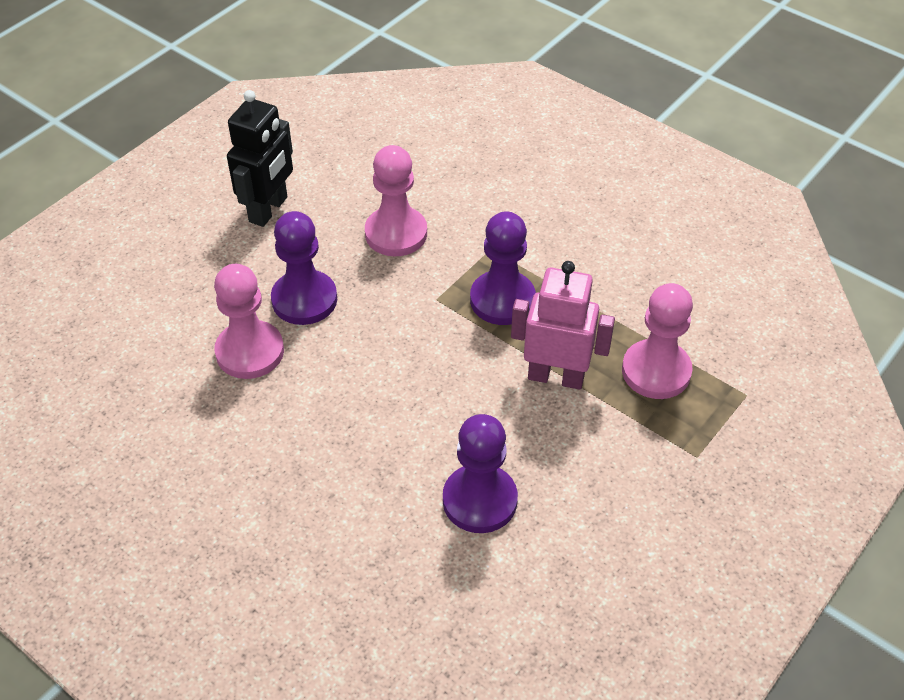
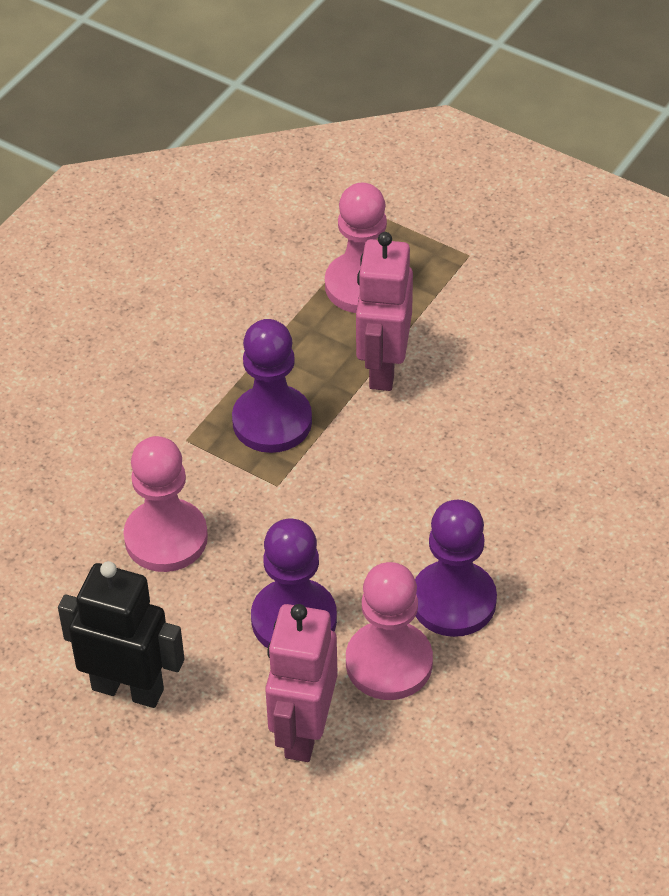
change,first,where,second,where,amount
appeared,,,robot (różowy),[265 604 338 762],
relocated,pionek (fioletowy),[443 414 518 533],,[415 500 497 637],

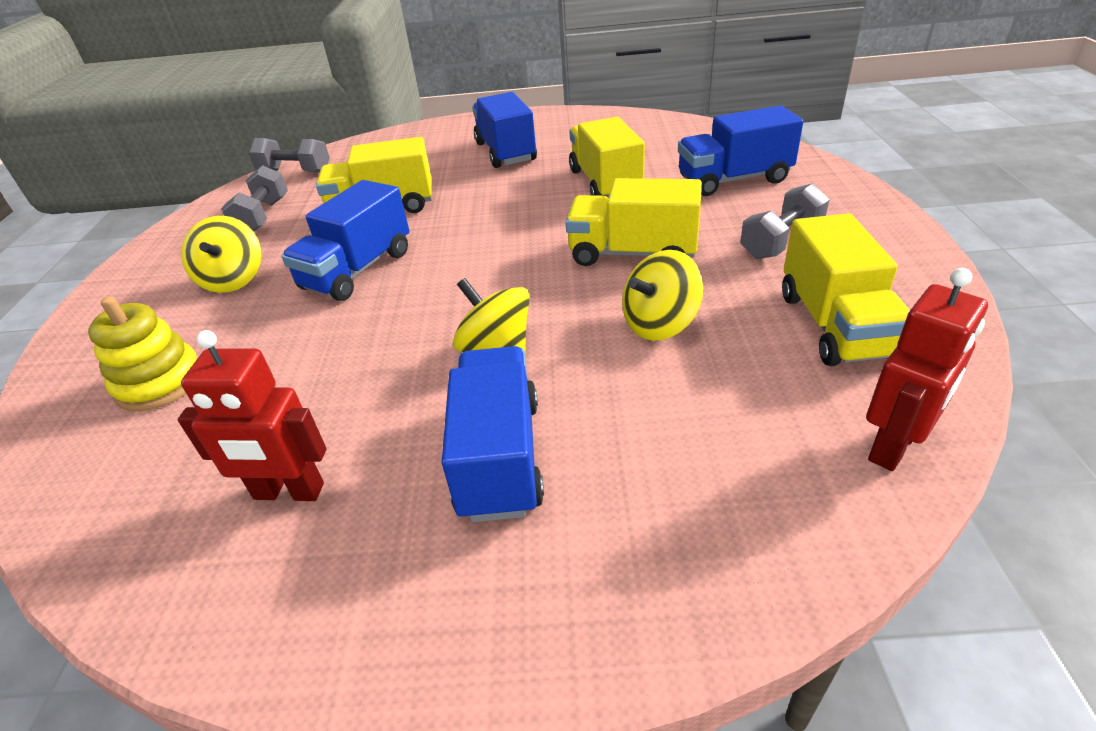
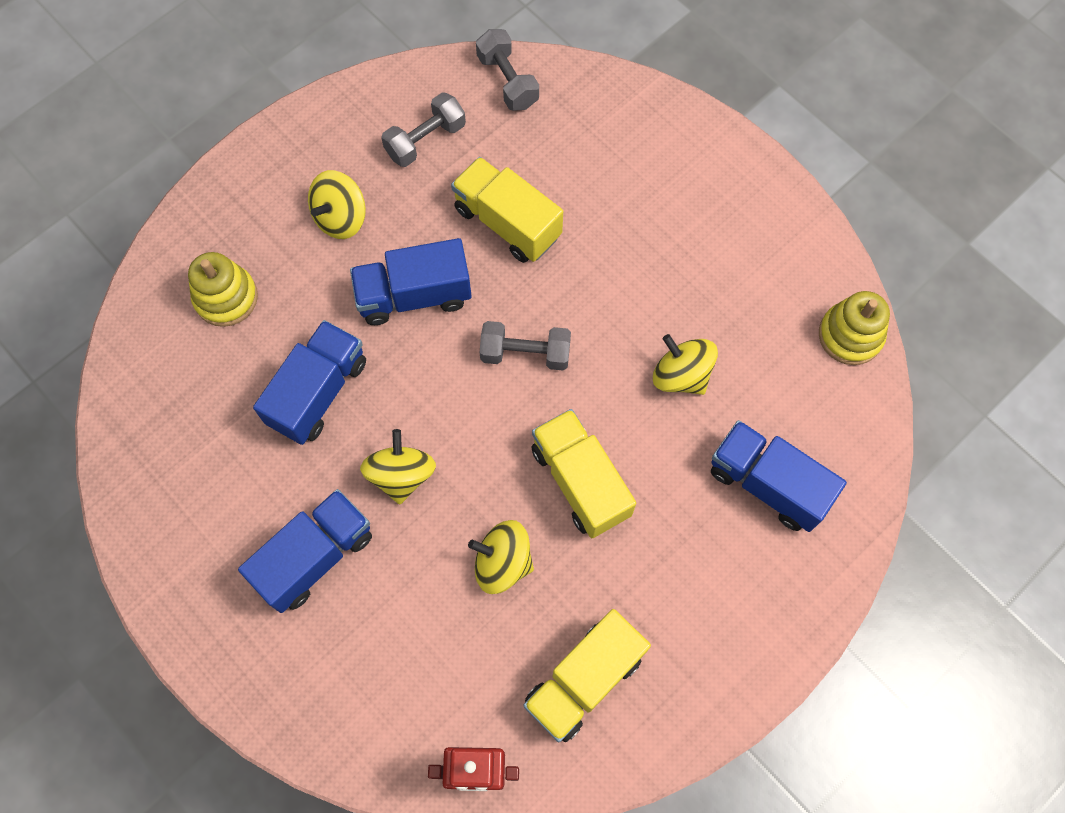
change,first,where,second,where,amount
missing,robot (czerwony),[178 330 327 501],,,
appeared,,,zabawka nakładanka (żółty),[819 291 890 365],
relocated,ciężarówka (niebieski),[472 92 537 168],,[253 320 366 445],
relocated,hantel (szary),[740 183 829 259],,[480 321 571 370],
exchanged,ciężarówka (żółty),[569 117 645 198],bączek (żółty),[653 334 718 395],

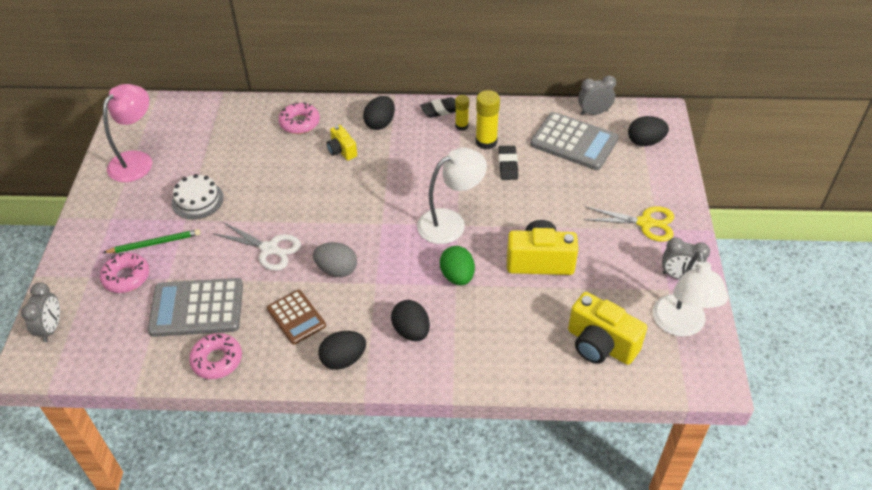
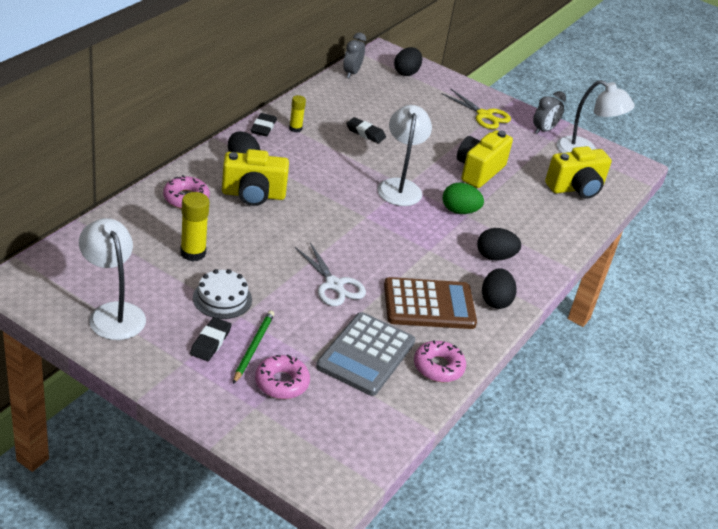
change,first,where,second,where,amount
missing,budzik (szary),[21 282 60 342],,,
missing,jajko (szary),[313 242 357 277],,,
missing,kalkulator (szary),[530 112 619 170],,,
appeared,,,gumka do mazania (czarny),[190 317 232 361],
relocated,klej w sztyfcie (żółty),[476 90 500 150],,[180 192 209 261],
colour,lampka (różowy),[103 84 152 182],lampka (biały),[79 218 146 340],
spun,nożyczki (biały),[213 222 301 271],,[295 242 366 306],90 degrees clockwise
spun,nożyczki (żółty),[584 206 674 242],,[441 88 511 129],90 degrees clockwise
size,kalkulator (brązowy),[267 290 326 345],,[384 277 477 329],x1.62
size,aparat fotograficzny (żółty),[327 125 357 161],,[222 149 289 206],x1.79

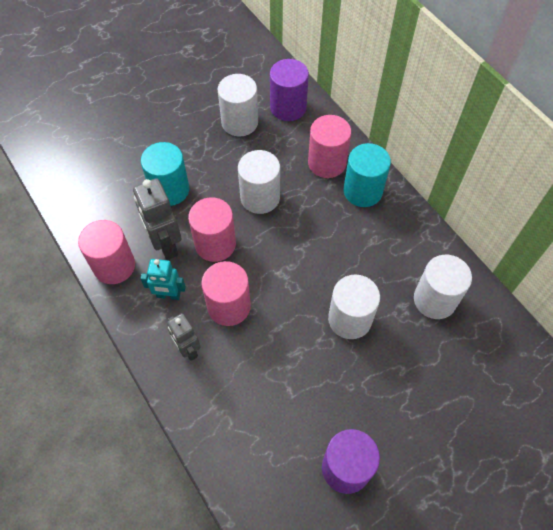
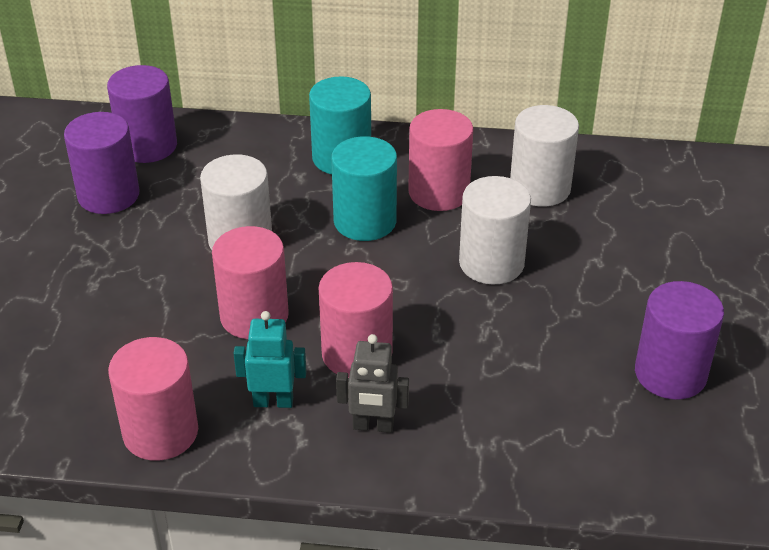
change,first,where,second,where,amount
missing,robot (szary),[133 178 182 260],,,
relocated,walec (turkusowy),[141 142 189 206],,[331 136 397 241],
relocated,walec (różowy),[308 115 351 178],,[408 109 474 211],
colour,walec (biały),[218 74 258 137],walec (fioletowy),[64 112 139 214],
spun,robot (turkusowy),[140 259 186 300],,[233 311 306 408],135 degrees counterclockwise

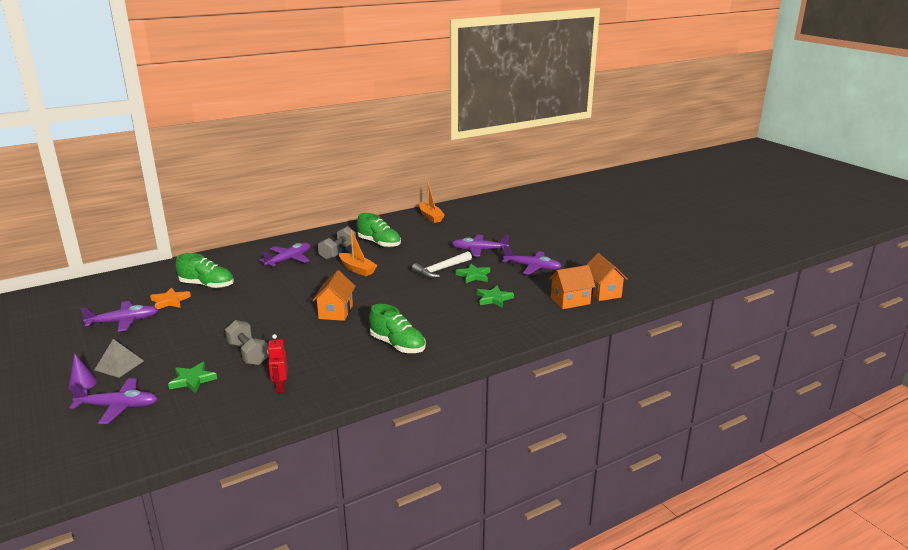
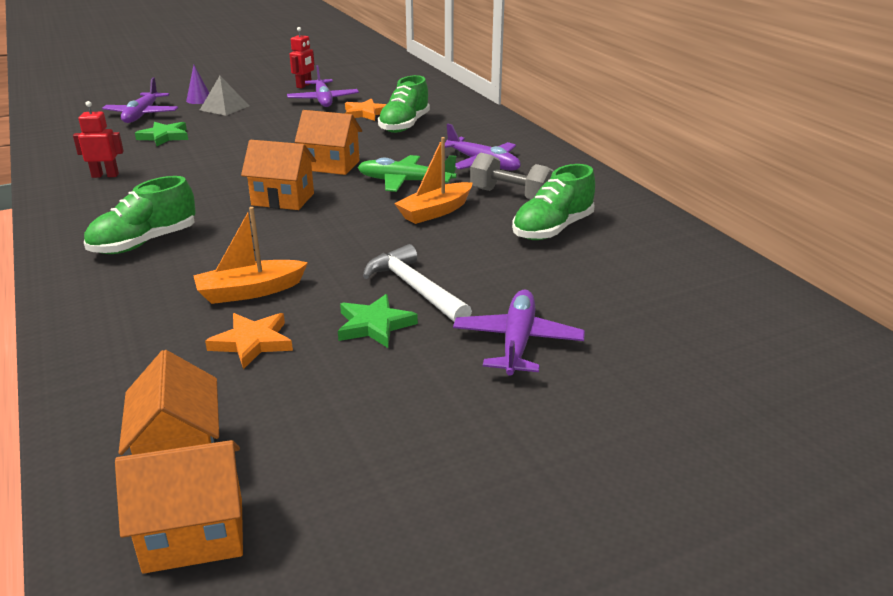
change,first,where,second,where,amount
missing,hantel (szary),[225 320 269 366],,,
missing,samolot (fioletowy),[503 246 562 274],,,
appeared,,,robot (czerwony),[290 27 314 88],
appeared,,,domek (pomarańczowy),[295 110 362 175],
appeared,,,samolot (zielony),[358 155 457 192],
relocated,łódka (pomarańczowy),[419 182 445 223],,[193 207 308 304],
colour,gwiazda (zielony),[477 285 514 308],gwiazda (pomarańczowy),[205 313 293 369],

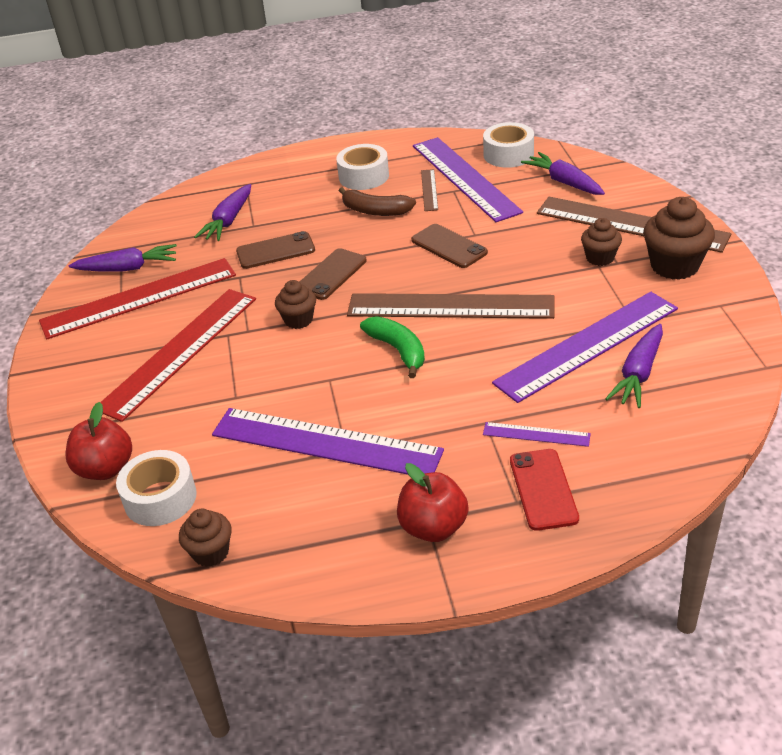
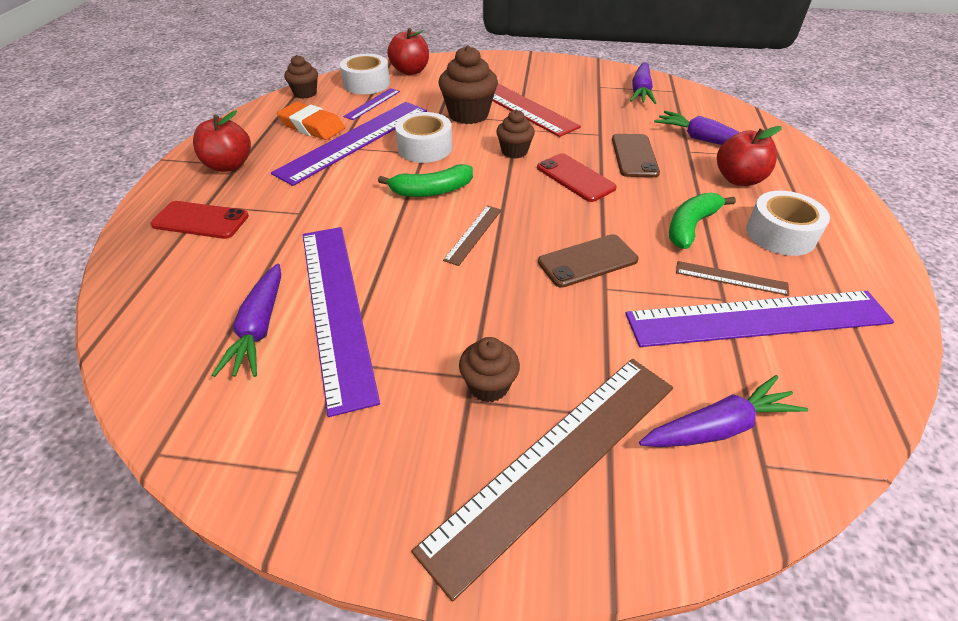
change,first,where,second,where,amount
missing,linijka (czerwony),[39 258 236 339],,,
appeared,,,gumka do mazania (pomarańczowy),[277 102 345 140],
appeared,,,jabłko (czerwony),[717 126 782 186],
relocated,taśma klejąca (biały),[483 122 534 168],,[395 112 452 163],
relocated,linijka (fioletowy),[483 422 591 447],,[343 88 400 120],
relocated,muffinka (brązowy),[643 197 715 280],,[439 45 498 124],
colour,telefon (brązowy),[300 248 367 300],telefon (czerwony),[537 153 617 202],
colour,banan (brązowy),[339 187 416 216],banan (zielony),[669 192 736 249],
spun,marchewka (fioletowy),[605 324 663 408],,[212 263 281 377],135 degrees counterclockwise
size,linijka (brązowy),[347 293 555 319],,[443 206 502 266],x0.44

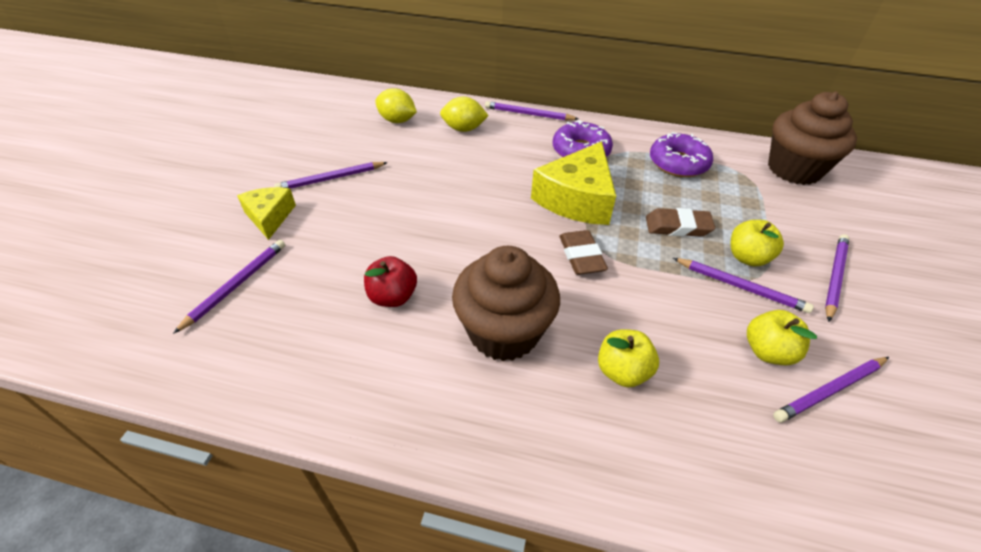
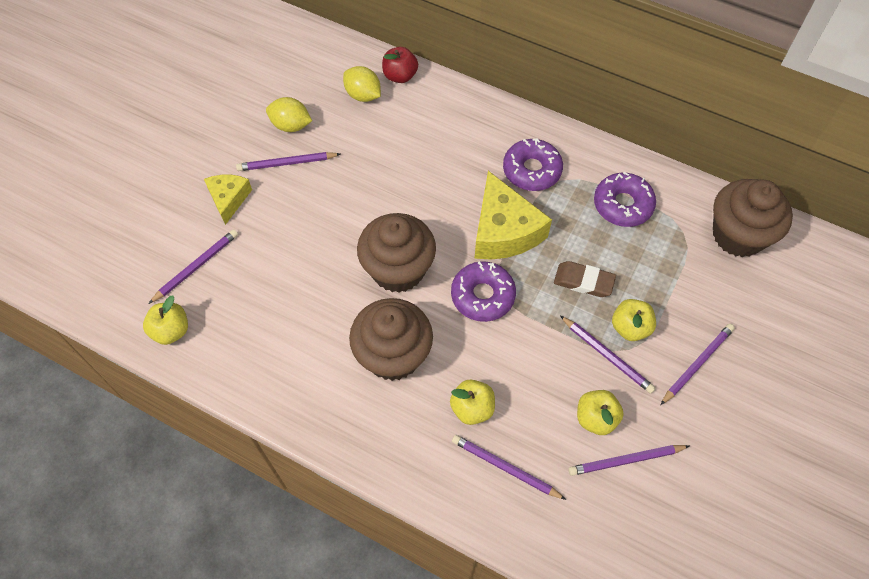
change,first,where,second,where,amount
appeared,,,jabłko (żółty),[143 295 188 345],
appeared,,,muffinka (brązowy),[357 213 436 293],
relocated,jabłko (czerwony),[364 256 417 307],,[382 47 418 83],
relocated,cytryna (żółty),[440 97 489 132],,[266 97 312 132],
relocated,ołówek (fioletowy),[485 101 578 121],,[452 435 567 500],
exchanged,gumka do mazania (brązowy),[559 230 608 275],donut (fioletowy),[451 261 516 322],
spun,ser (żółty),[531 141 616 225],,[474 171 552 260],60 degrees counterclockwise

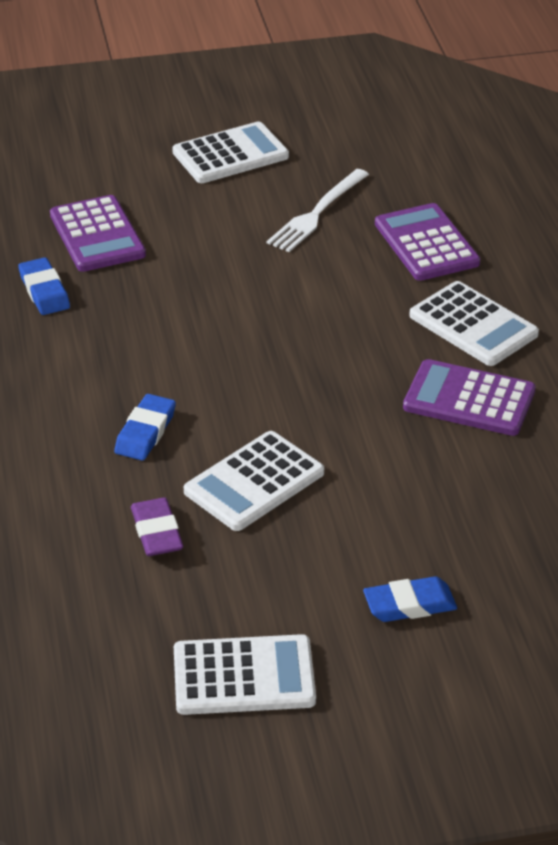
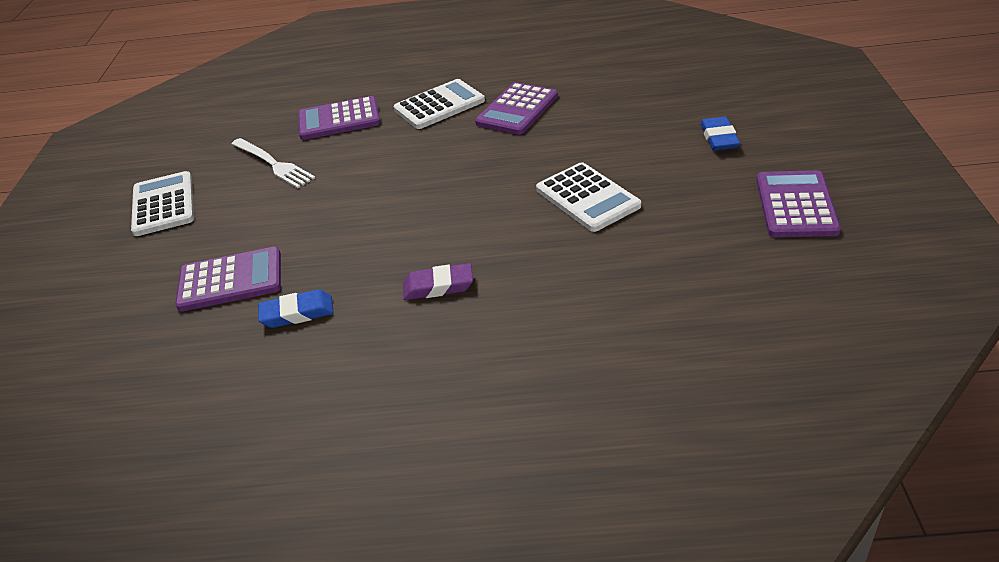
change,first,where,second,where,amount
missing,gumka do mazania (niebieski),[114 394 176 461],,,
relocated,gumka do mazania (fioletowy),[131 498 183 556],,[403 263 473 300],
colour,kalkulator (biały),[174 634 316 715],kalkulator (fioletowy),[756 170 841 237],

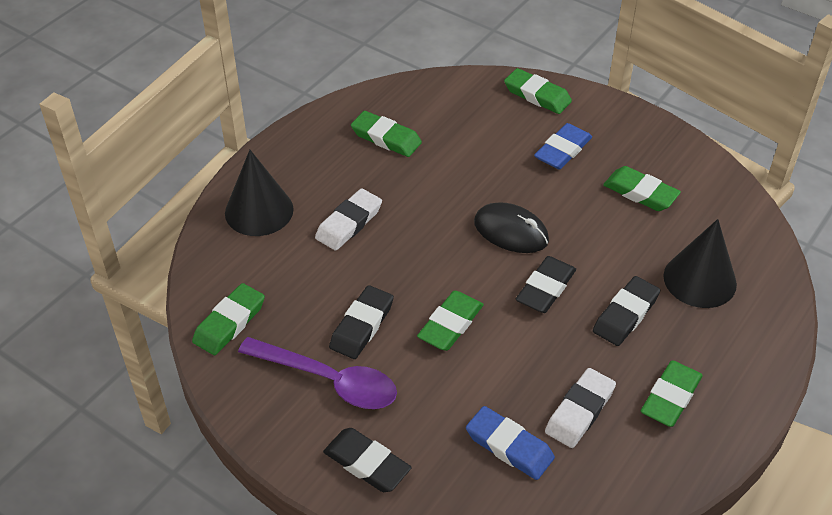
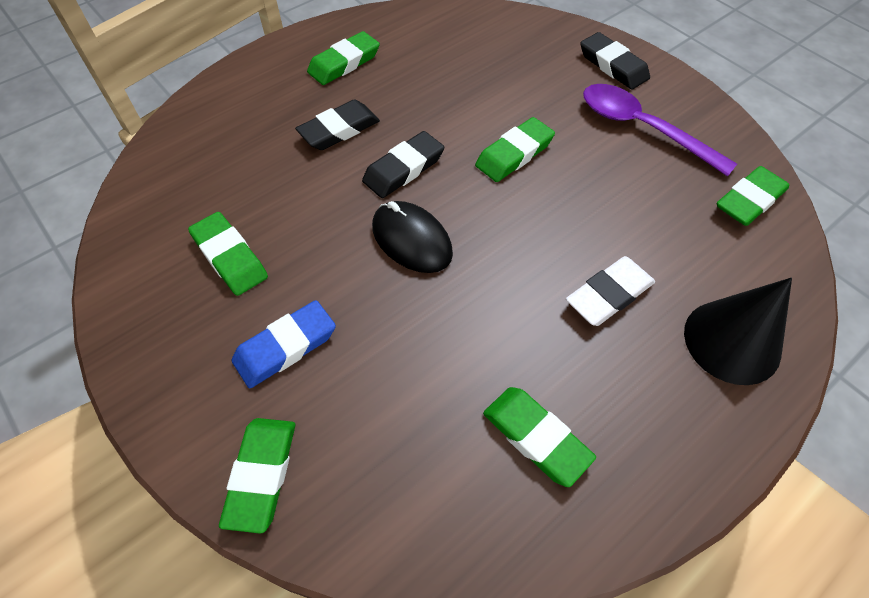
change,first,where,second,where,amount
missing,gumka do mazania (czarny),[329 285 394 359],,,
missing,gumka do mazania (niebieski),[466 406 555 480],,,
missing,gumka do mazania (biały),[545 368 616 448],,,
missing,stożek (czarny),[663 219 737 308],,,
spun,gumka do mazania (zielony),[504 68 572 114],,[219 418 295 534],45 degrees clockwise

